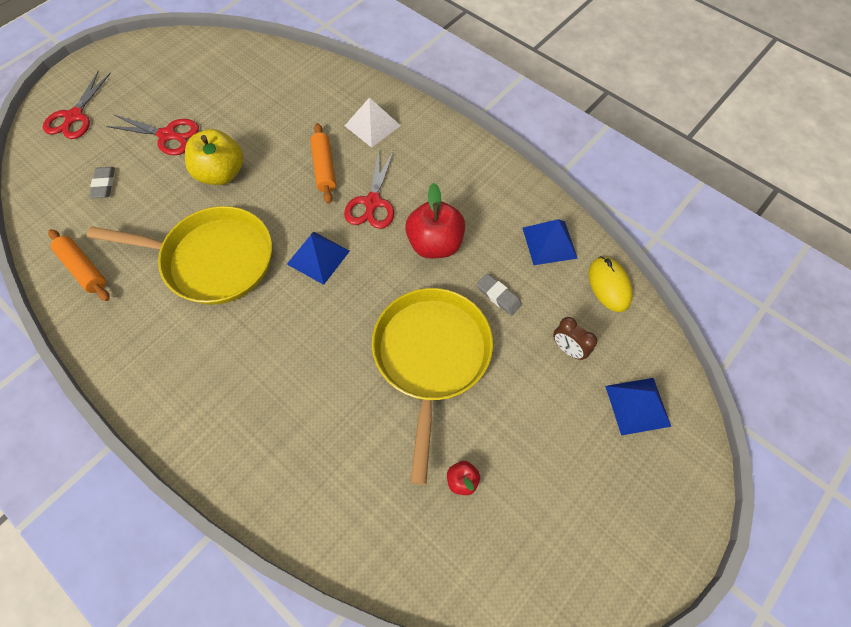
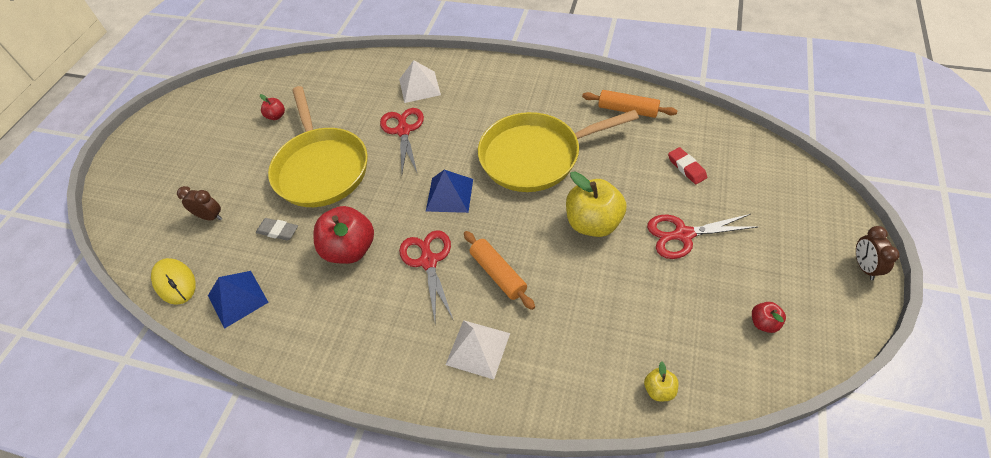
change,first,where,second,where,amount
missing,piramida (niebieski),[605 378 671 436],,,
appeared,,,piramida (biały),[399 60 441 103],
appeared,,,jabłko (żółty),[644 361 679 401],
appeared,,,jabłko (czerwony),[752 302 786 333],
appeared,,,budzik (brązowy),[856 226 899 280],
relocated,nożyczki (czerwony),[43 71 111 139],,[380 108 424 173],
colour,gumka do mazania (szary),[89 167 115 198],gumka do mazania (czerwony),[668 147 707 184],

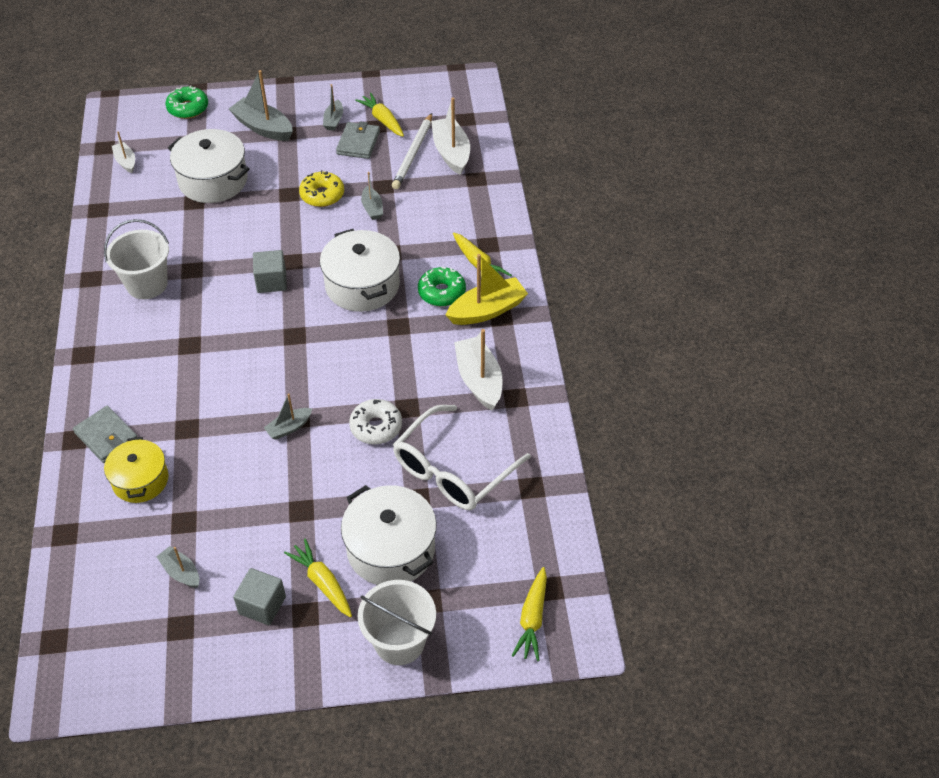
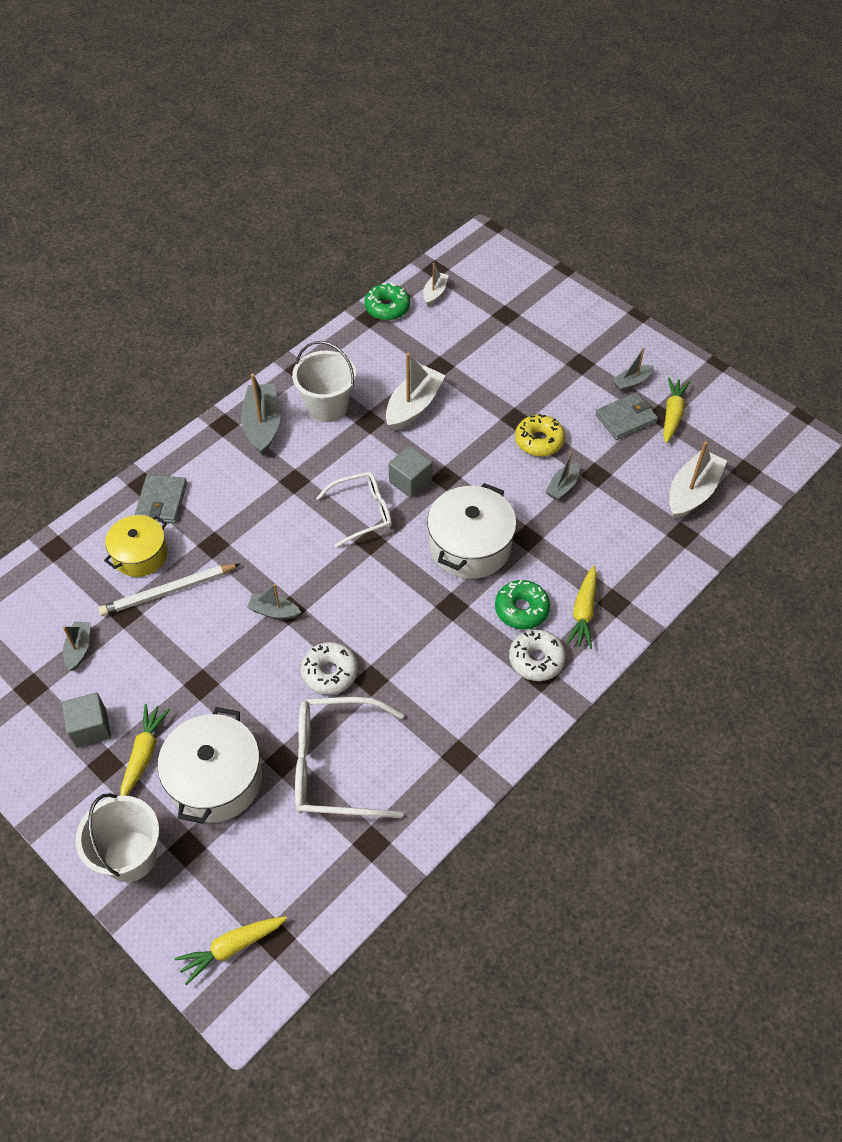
change,first,where,second,where,amount
missing,garnek (biały),[168 129 250 203],,,
appeared,,,okulary (biały),[316 472 392 548],
relocated,donut (zielony),[165 85 208 119],,[364 283 410 320],
relocated,łódka (szary),[229 70 293 141],,[241 374 281 456],
relocated,ołówek (biały),[392 113 432 189],,[98 564 240 616],
relocated,łódka (biały),[454 329 503 411],,[386 353 446 431],
exchanged,łódka (żółty),[446 254 528 325],donut (biały),[509 629 566 681],

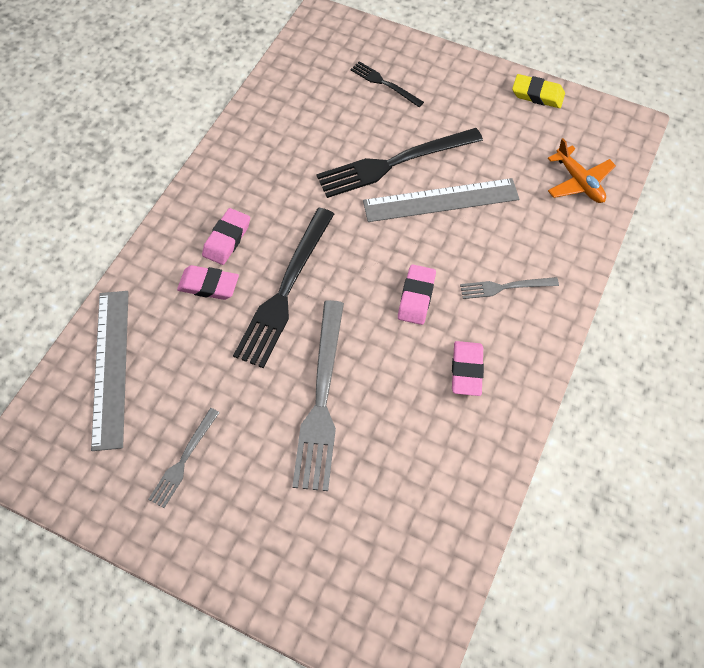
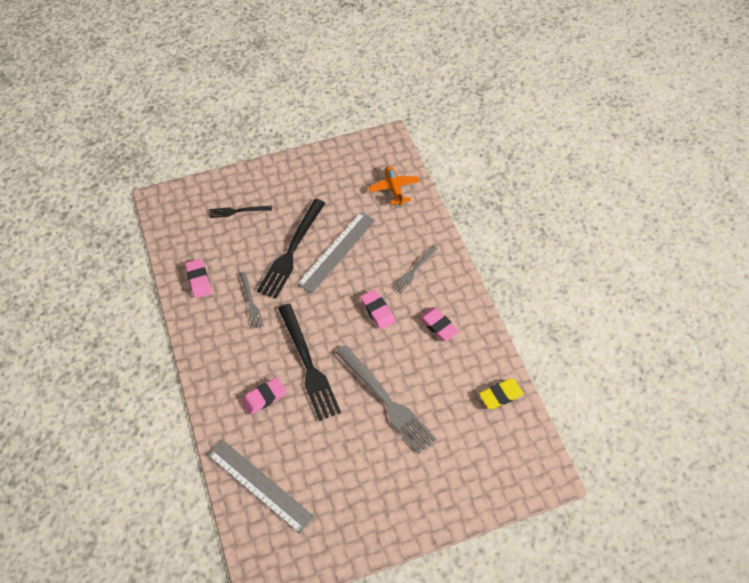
change,first,where,second,where,amount
relocated,widelec (szary),[148 408 220 508],,[240 272 264 329],
relocated,gumka do mazania (różowy),[202 208 250 265],,[185 259 212 298],
relocated,gumka do mazania (żółty),[512 74 565 108],,[479 379 524 409],
spun,samolot (pomarańczowy),[548 138 616 203],,[368 166 420 205],120 degrees counterclockwise

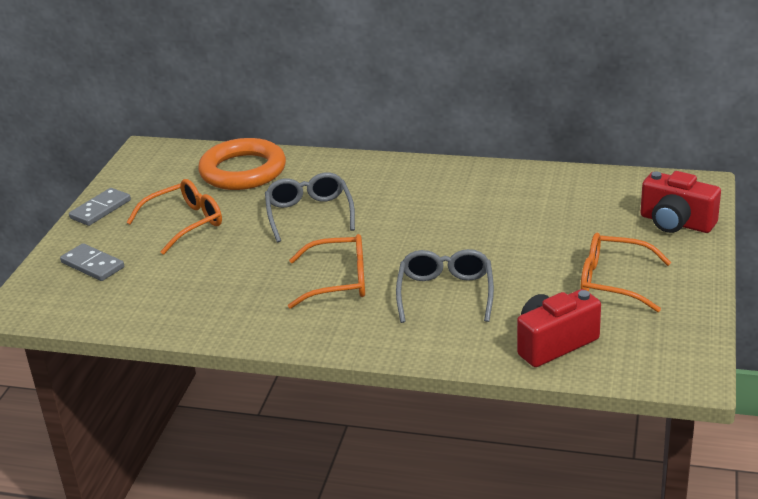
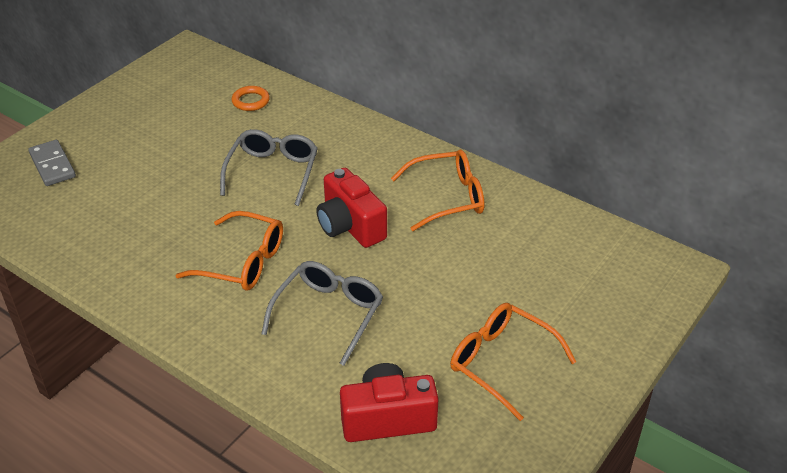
change,first,where,second,where,amount
missing,kostka domina (szary),[69 188 131 226],,,
relocated,okulary (pomarańczowy),[126 179 222 255],,[391 150 484 231],
relocated,aparat fotograficzny (czerwony),[640 171 721 233],,[316 168 387 248],
size,pierścień (pomarańczowy),[198 138 286 190],,[232 86 270 111],x0.43

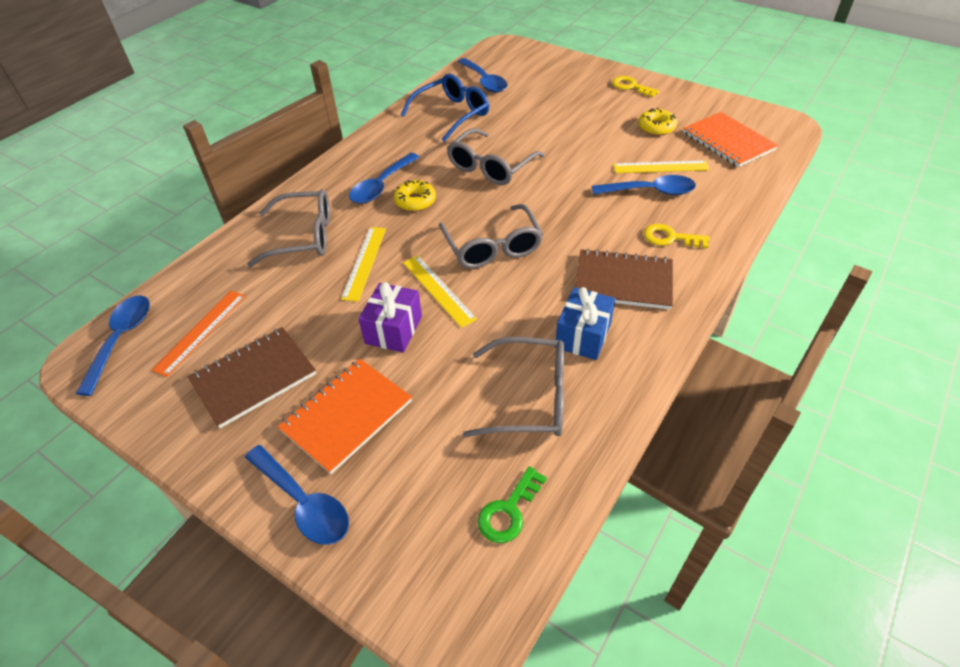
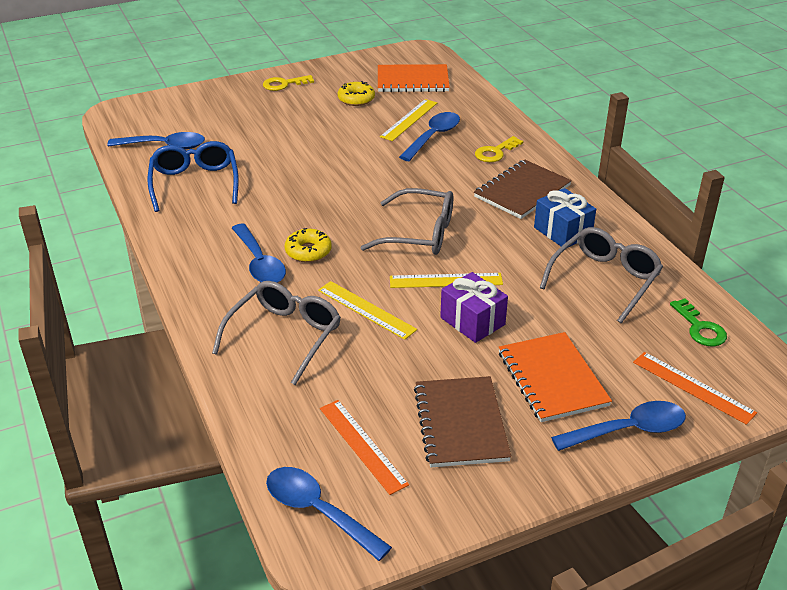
change,first,where,second,where,amount
missing,okulary (szary),[447 128 545 185],,,
appeared,,,linijka (pomarańczowy),[633 352 757 425],

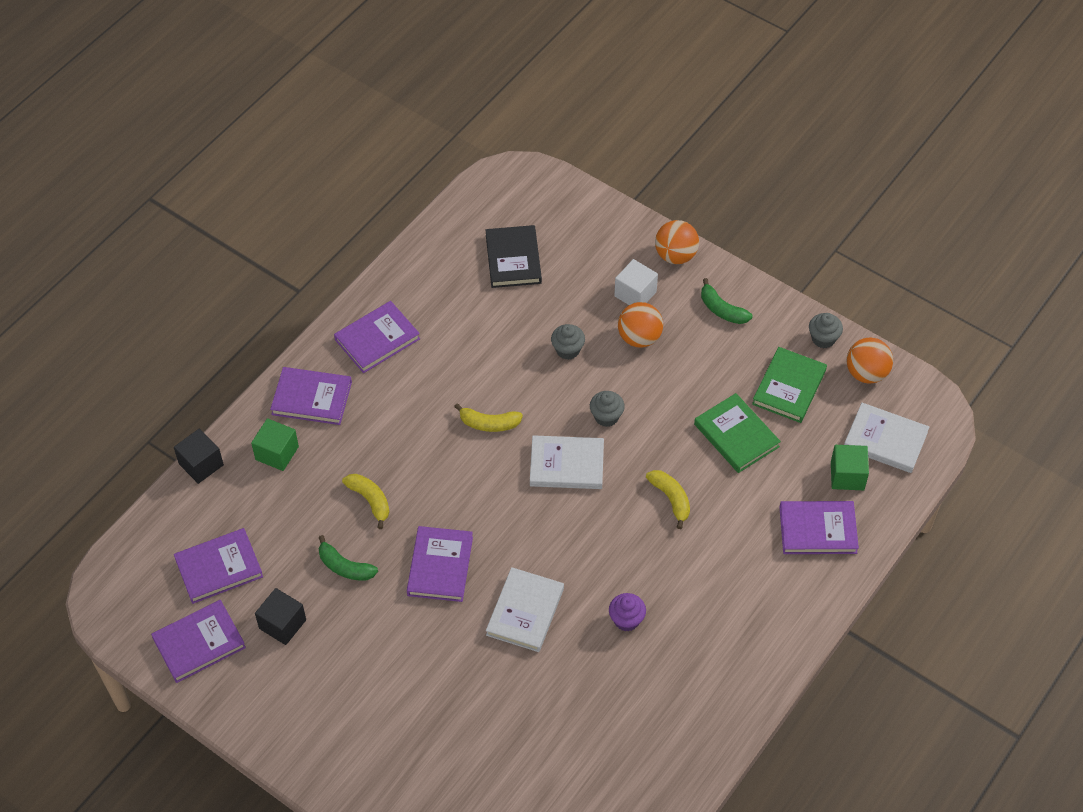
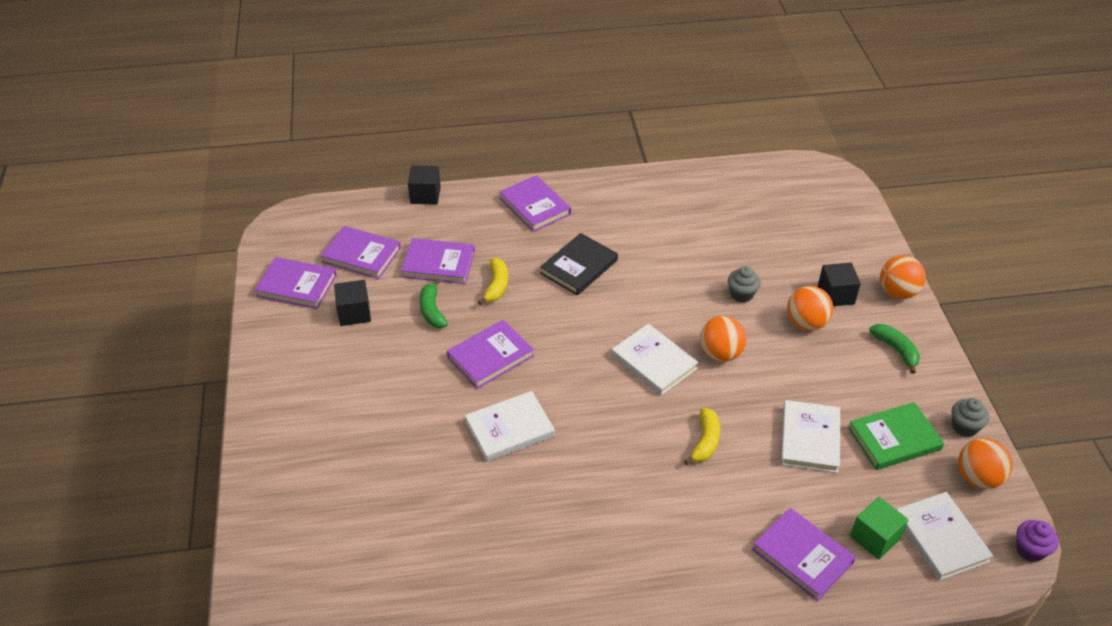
change,first,where,second,where,amount
missing,sześcian (zielony),[251 418 299 471],,,
missing,banan (żółty),[454 403 523 432],,,
relocated,książka (fioletowy),[334 301 420 373],,[401 238 475 284],
relocated,książka (czarny),[486 225 542 288],,[540 233 618 295],
relocated,muffinka (fioletowy),[609 593 646 631],,[1016 520 1059 562],
exchanged,muffinka (szary),[590 391 625 427],piłka (pomarańczowy),[700 316 746 362],
colour,sześcian (biały),[614 259 658 305],sześcian (czarny),[818 263 861 306],
colour,książka (zielony),[694 393 781 473],książka (biały),[781 400 840 473],
spun,banan (zielony),[701 278 752 324],,[869 324 920 374],150 degrees clockwise

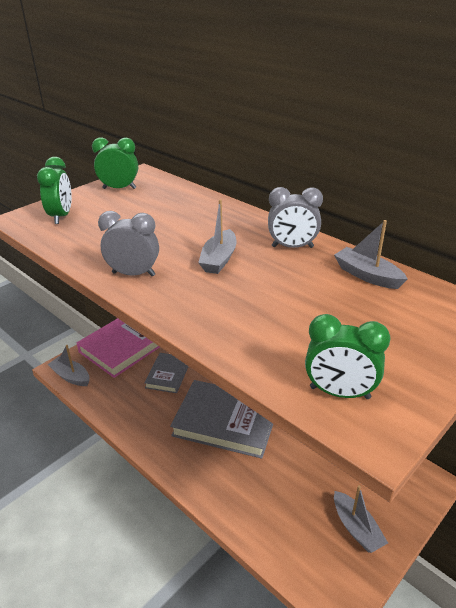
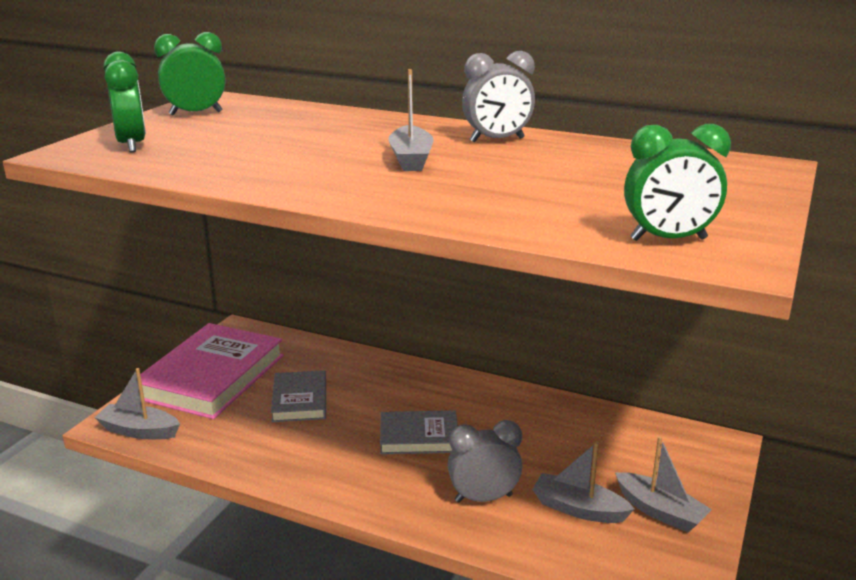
change,first,where,second,where,amount
relocated,budzik (szary),[98 211 159 276],,[448 420 522 503],
relocated,łódka (szary),[334 220 408 289],,[532 442 635 523],
size,książka (szary),[170 380 273 459],,[380 410 458 454],x0.55

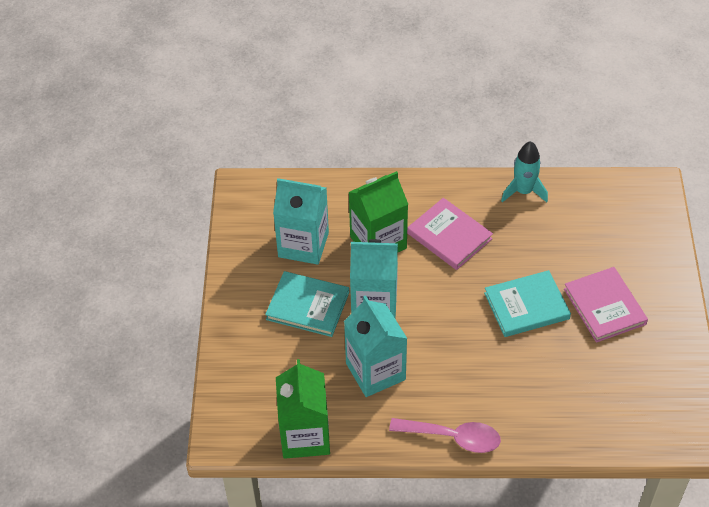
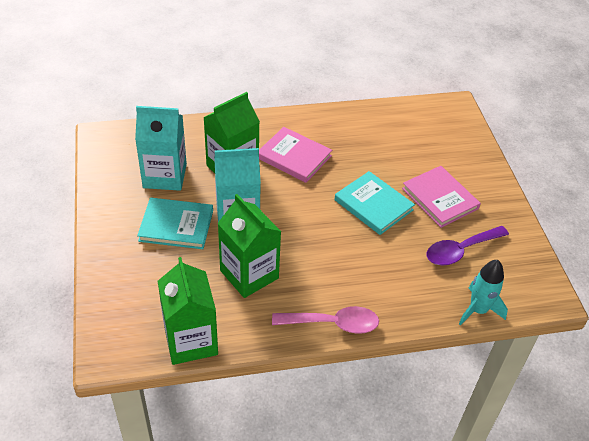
change,first,where,second,where,amount
appeared,,,łyżka (fioletowy),[426 226 509 265],
relocated,rakieta (turkusowy),[501 141 548 203],,[459 260 508 326],
colour,karton mleka (turkusowy),[344 295 408 397],karton mleka (zielony),[218 194 281 298],
spun,książka (turkusowy),[484 270 571 337],,[334 171 415 235],75 degrees clockwise

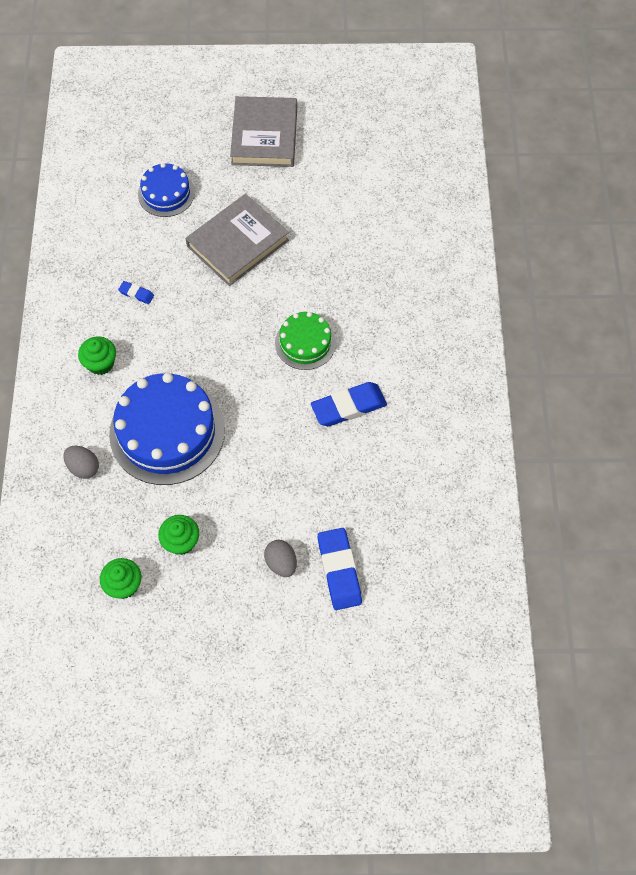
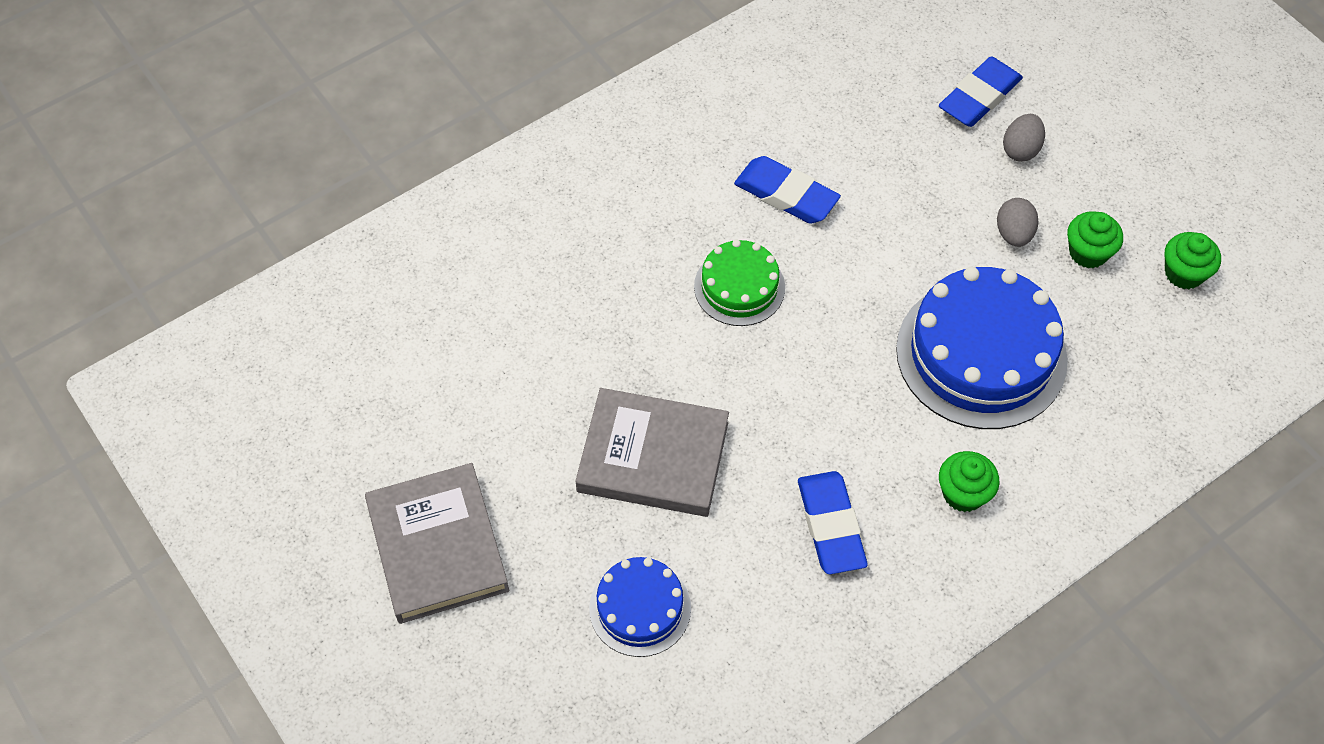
change,first,where,second,where,amount
relocated,jajko (szary),[63 446 99 479],,[997 198 1039 247],
spun,książka (szary),[230 96 297 167],,[365 463 509 624],75 degrees counterclockwise
size,gumka do mazania (niebieski),[118 281 154 304],,[798 471 868 574],x2.05

